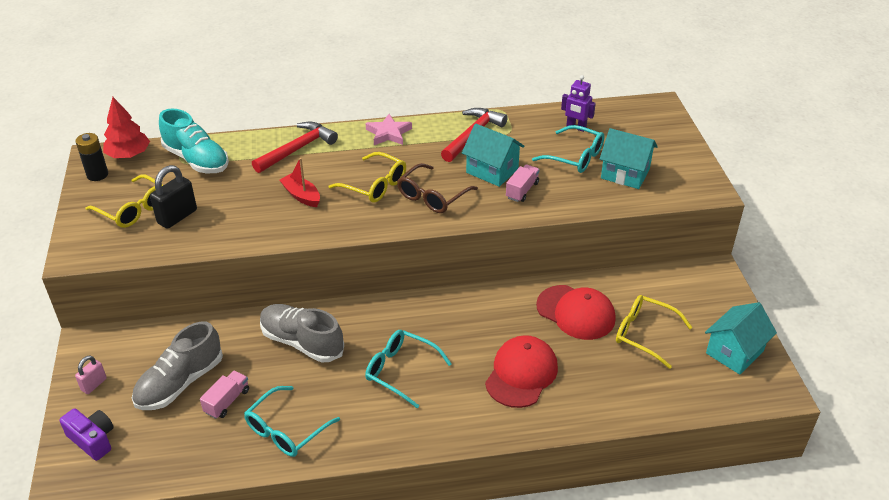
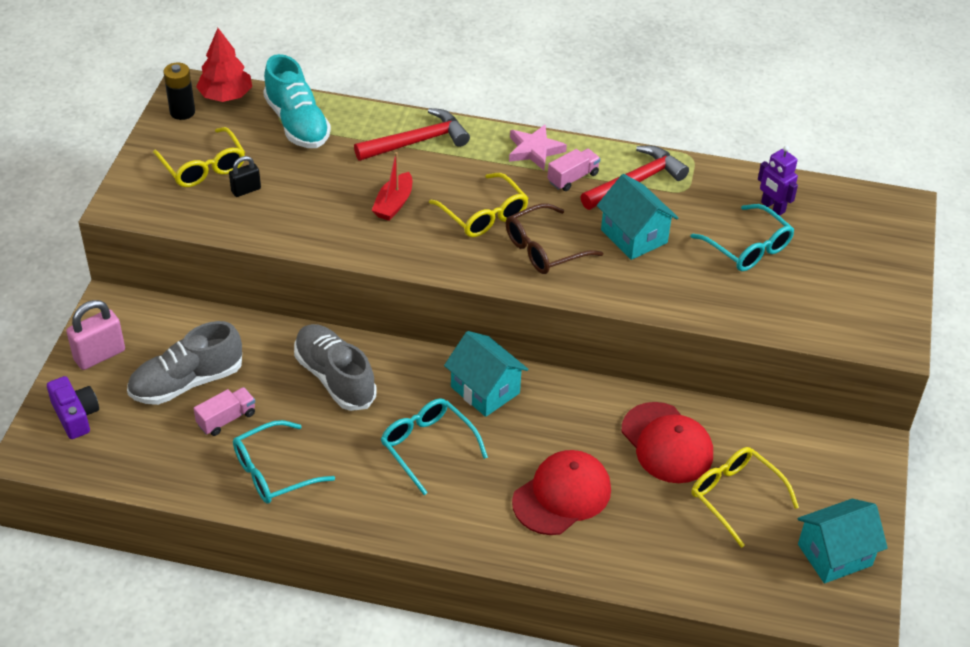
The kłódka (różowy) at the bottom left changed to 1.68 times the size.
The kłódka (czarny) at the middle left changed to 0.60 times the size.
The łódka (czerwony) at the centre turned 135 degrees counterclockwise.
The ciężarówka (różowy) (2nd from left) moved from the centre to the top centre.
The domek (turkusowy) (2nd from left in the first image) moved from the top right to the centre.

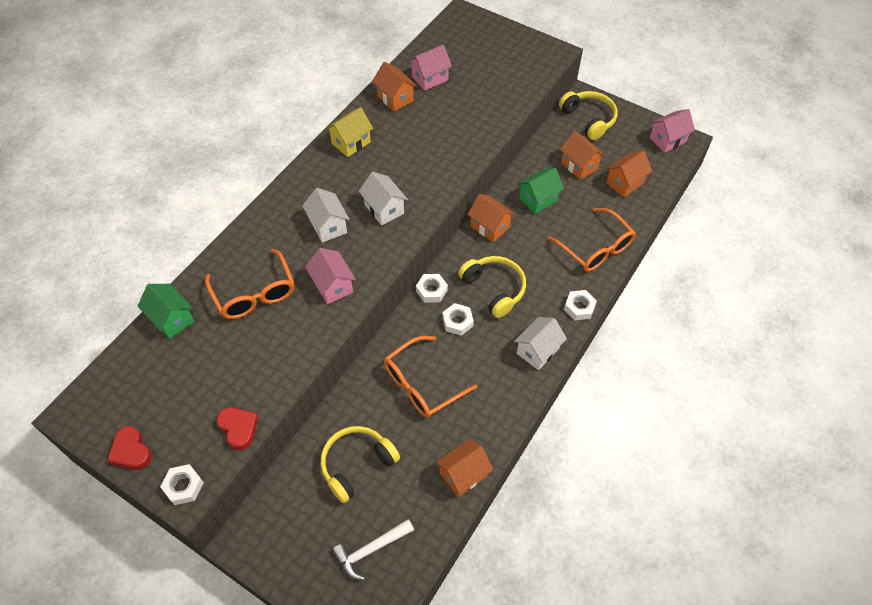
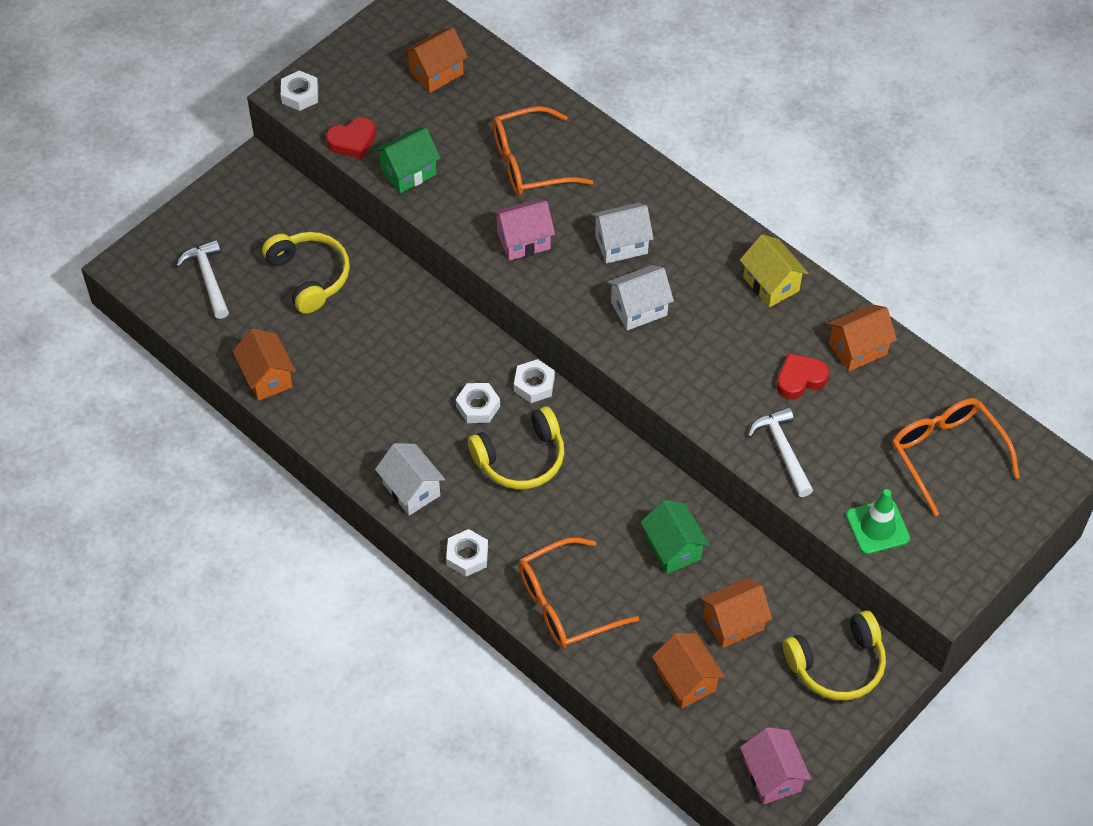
The serce (czerwony) (1st from left in the first image) moved from the bottom left to the middle right.
The domek (zielony) (1st from left) moved from the middle left to the top centre.
The okulary (pomarańczowy) (2nd from left in the first image) moved from the centre to the middle right.
The domek (różowy) (2nd from left) at the top centre disappeared.
The domek (pomarańczowy) (3rd from left in the first image) moved from the centre to the top centre.
The młotek (biały) (2nd from left) at the middle right appeared.
The pachołek (zielony) at the middle right appeared.

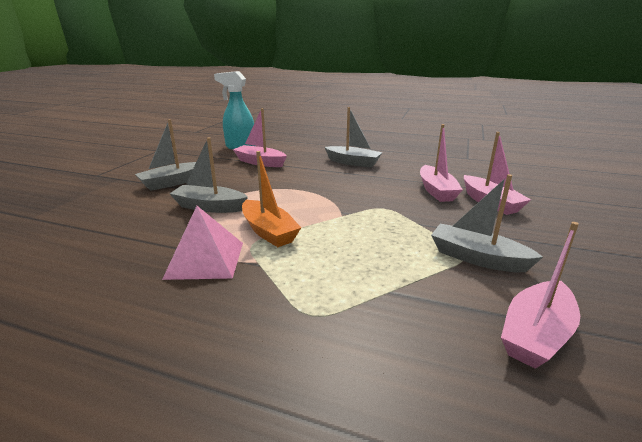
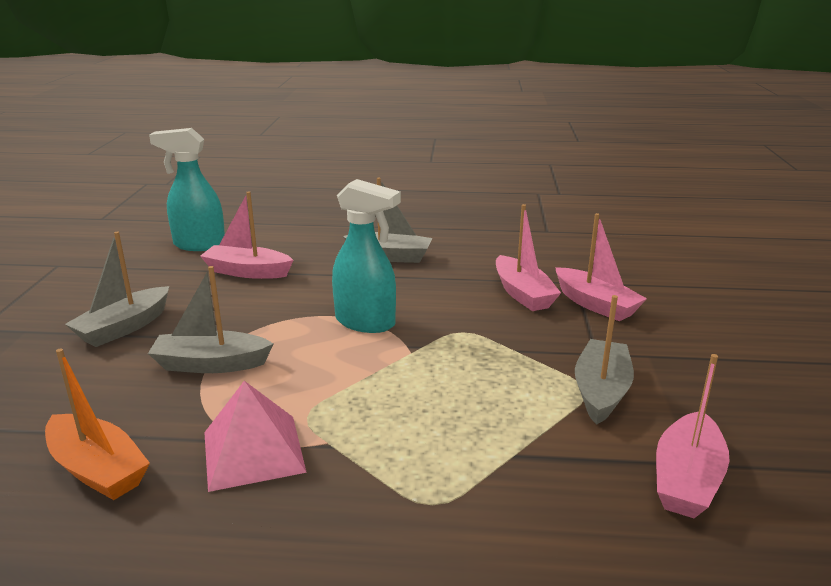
The łódka (pomarańczowy) moved from the centre to the bottom left.
The łódka (szary) (4th from left) at the middle right turned 90 degrees clockwise.
The spryskiwacz (turkusowy) (2nd from left) at the centre appeared.

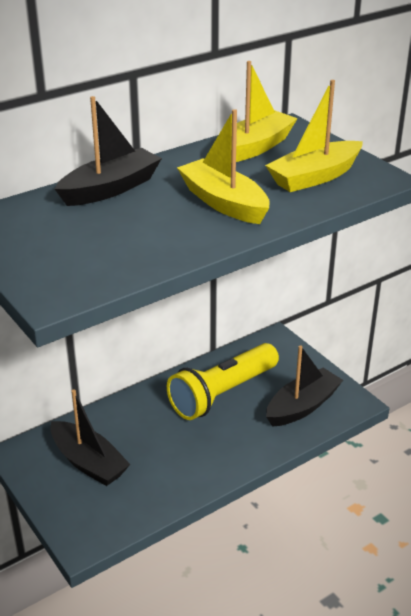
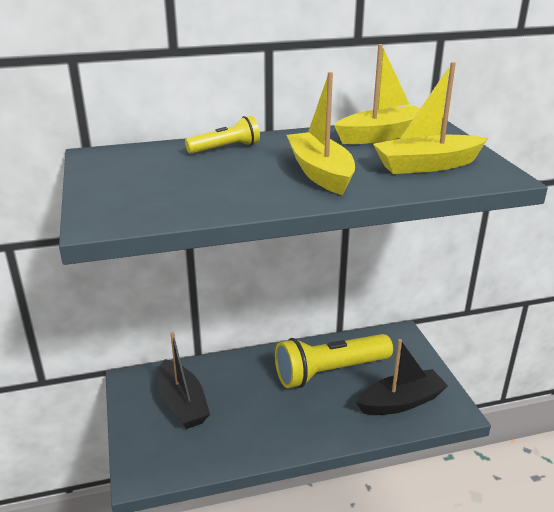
The łódka (czarny) (2nd from left) at the top left was replaced by the latarka (żółty) (1st from left) at the top centre.

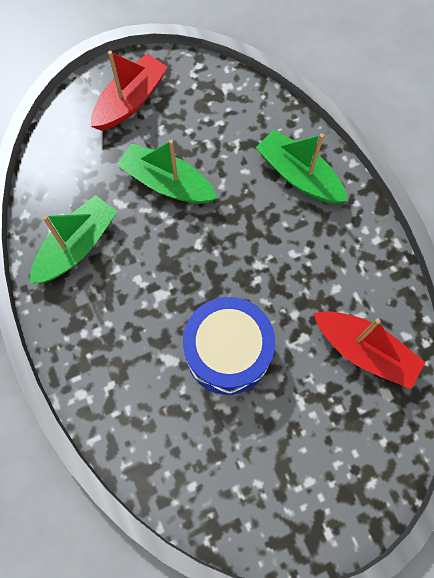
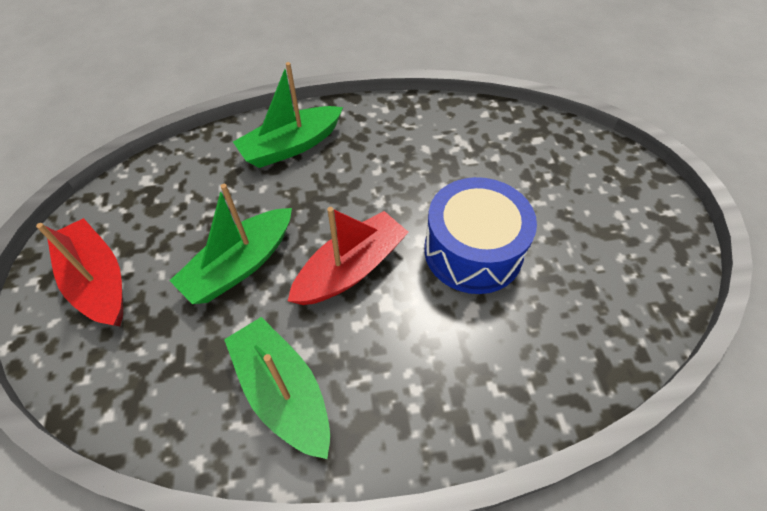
The łódka (czerwony) (2nd from left) moved from the middle right to the centre.

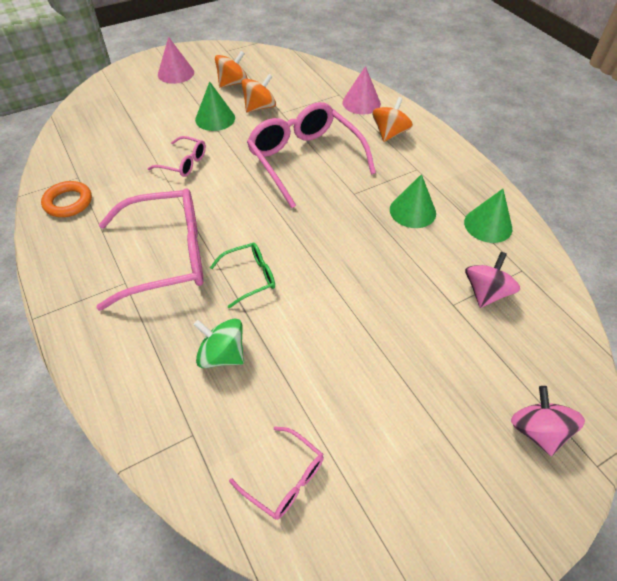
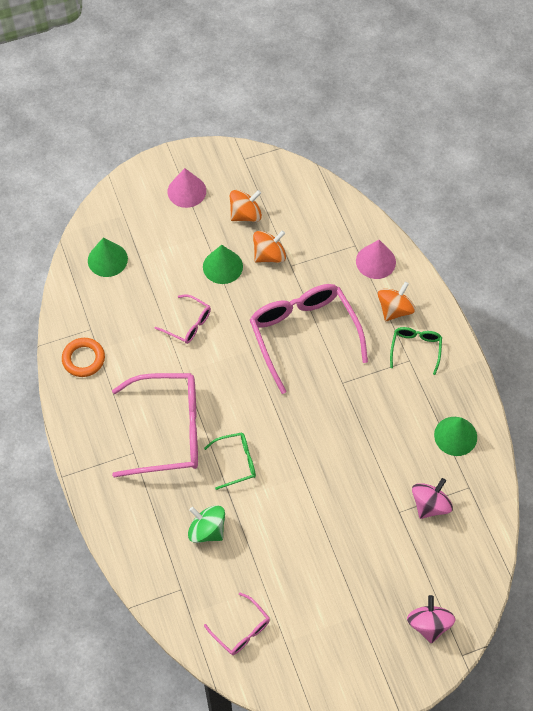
The stożek (zielony) (2nd from left in the first image) moved from the middle right to the middle left.
The okulary (zielony) (2nd from left) at the middle right appeared.

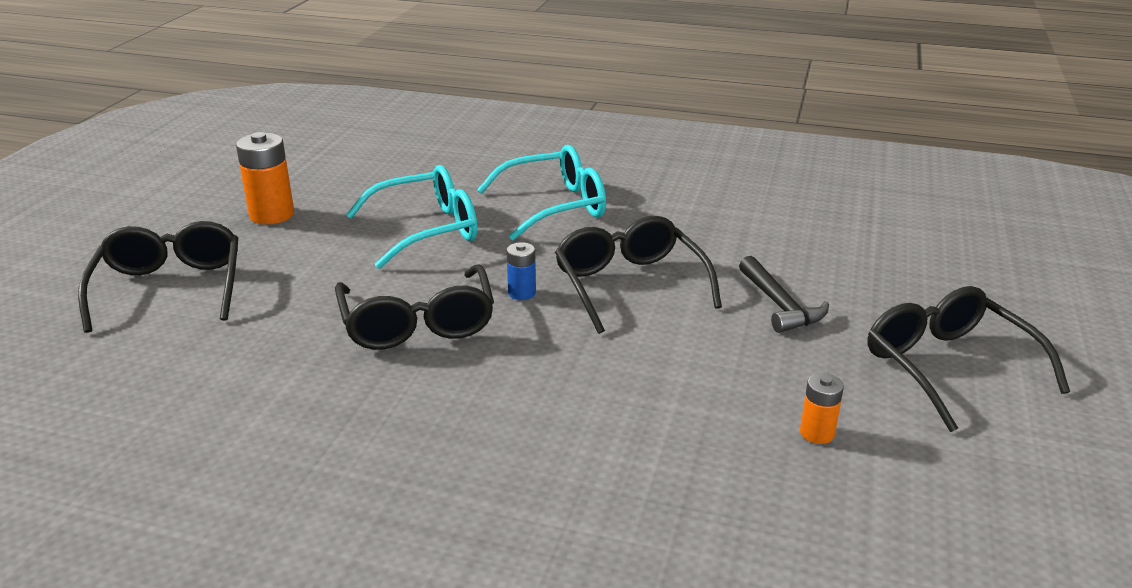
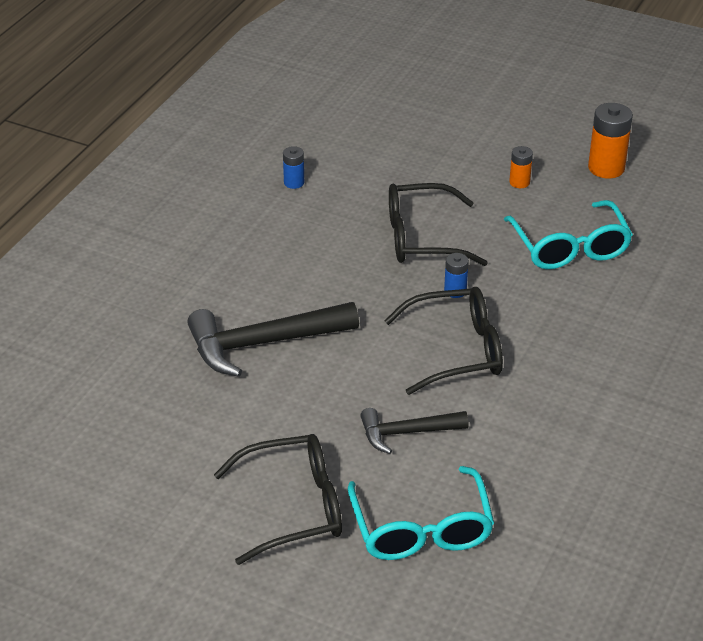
The okulary (czarny) (1st from left) at the middle left disappeared.
The okulary (turkusowy) (2nd from left in the first image) moved from the top centre to the bottom centre.
The bateria (pomarańczowy) (2nd from left in the first image) moved from the bottom right to the top right.
The młotek (czarny) (1st from left) at the centre appeared.
The bateria (niebieski) (1st from left) at the top centre appeared.

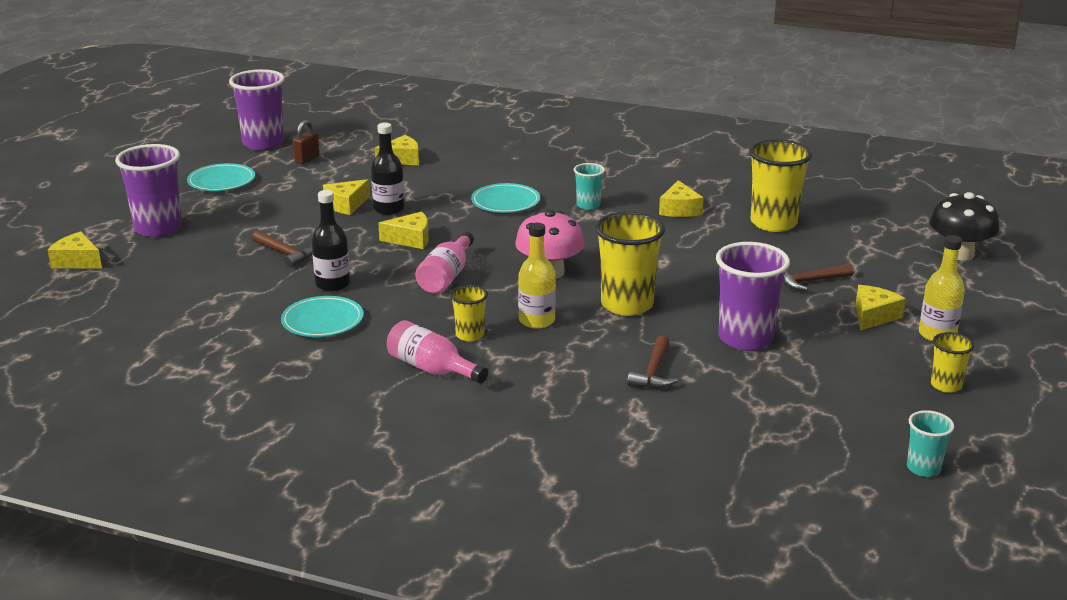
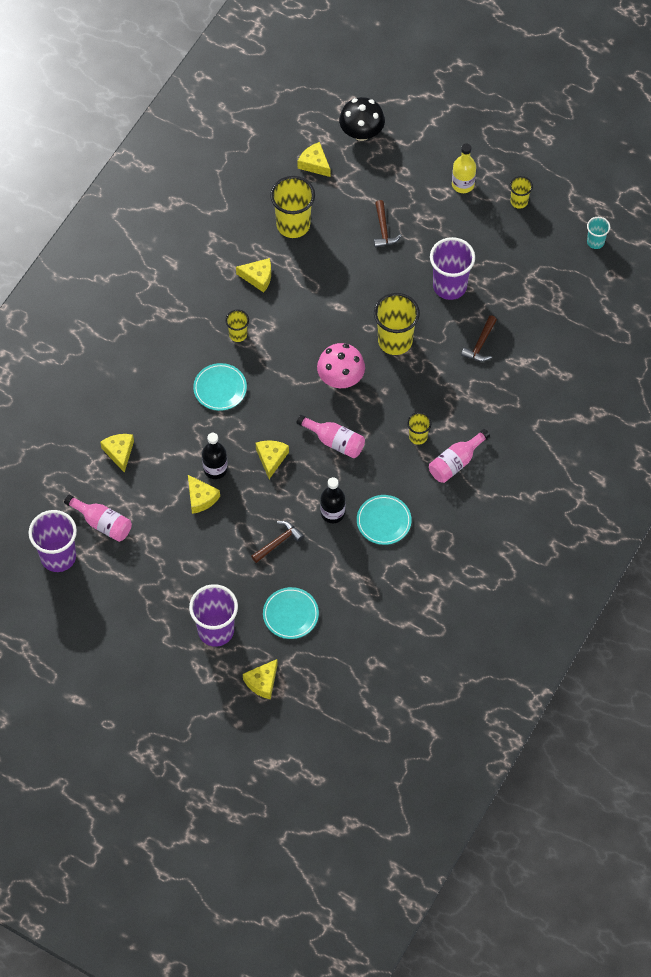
The talerz (turkusowy) (1st from left in the first image) moved from the top left to the centre.
The kłódka (brązowy) at the top left was replaced by the butelka (różowy) (1st from left) at the middle left.
The butelka (żółty) (1st from left) at the centre disappeared.
The szklanka (turkusowy) (1st from left) at the top centre became the szklanka (żółty) (1st from left) at the centre.
The młotek (brązowy) (2nd from left in the first image) at the centre turned 90 degrees clockwise.
The ser (żółty) (6th from left) moved from the middle right to the top centre.

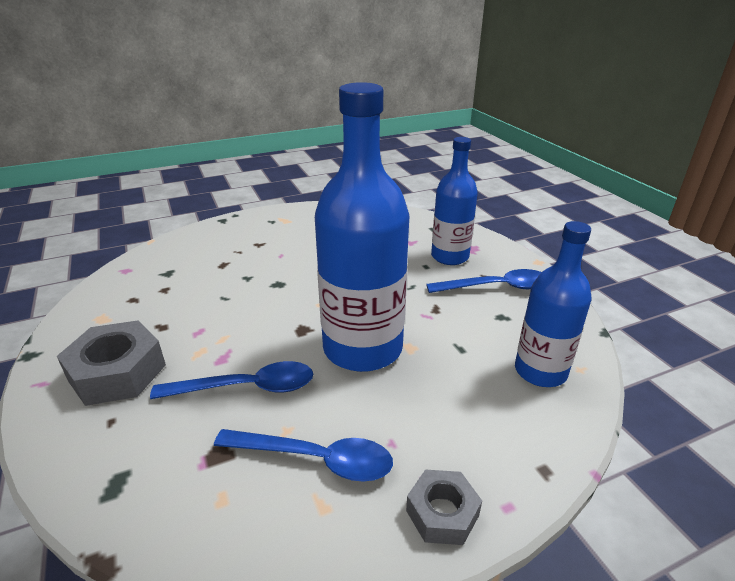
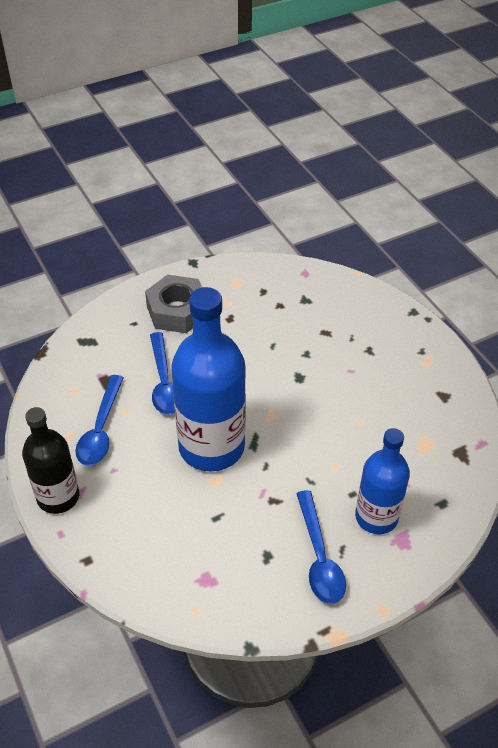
The nakrętka (szary) (2nd from left) at the bottom centre was replaced by the butelka (czarny) at the middle left.
The butelka (niebieski) (3rd from left) at the middle right disappeared.

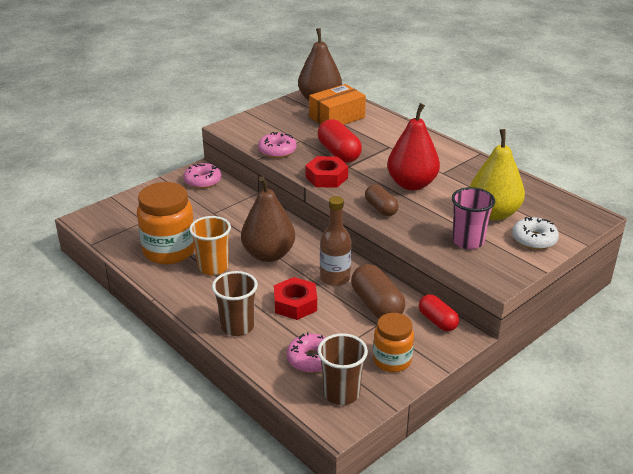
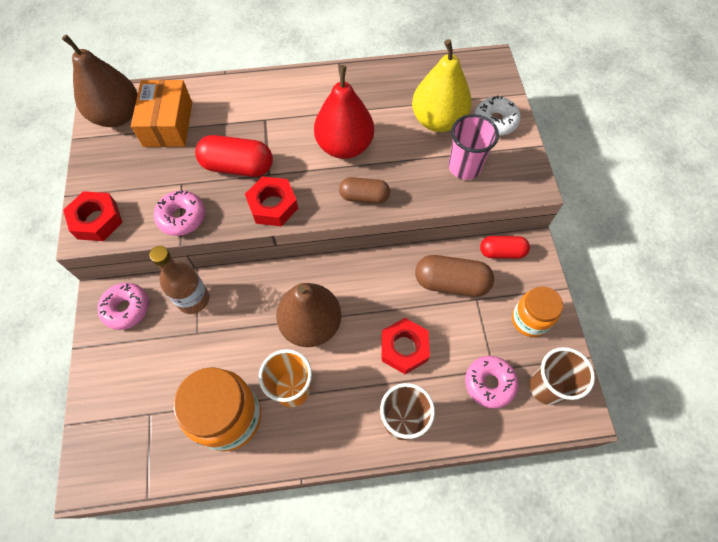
The butelka (brązowy) moved from the centre to the middle left.
The nakrętka (czerwony) (1st from left) at the middle left appeared.

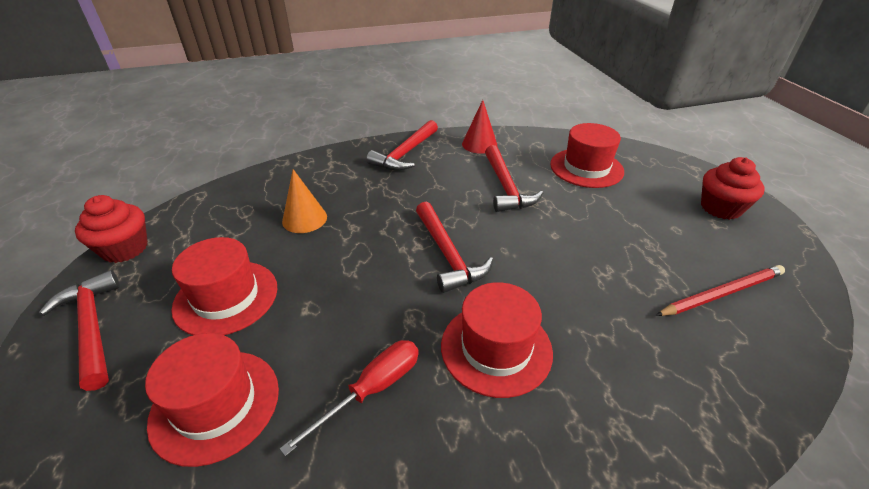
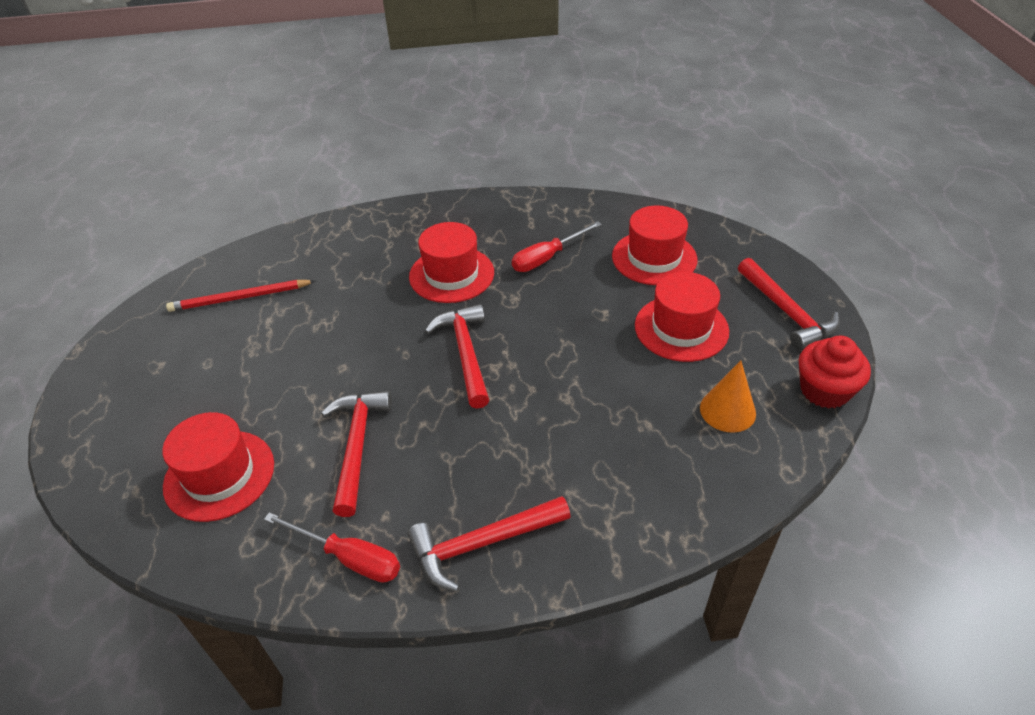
The stożek (pomarańczowy) moved from the centre to the middle right.
The młotek (czerwony) (2nd from left in the first image) at the top centre turned 150 degrees counterclockwise.
The stożek (czerwony) at the top centre was replaced by the śrubokręt (czerwony) (1st from left) at the bottom left.
The muffinka (czerwony) (2nd from left) at the middle right disappeared.

